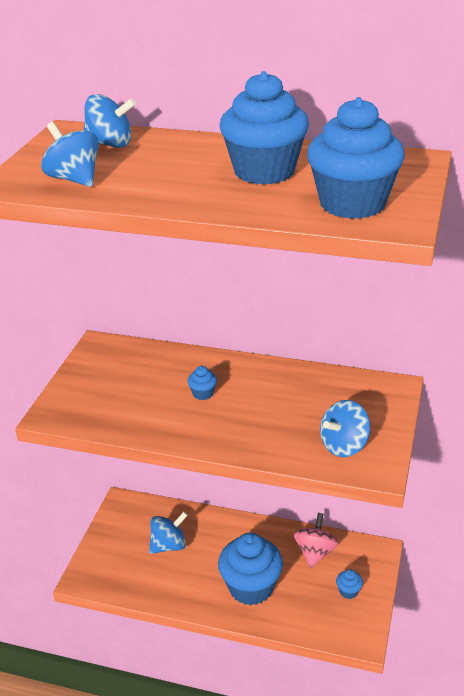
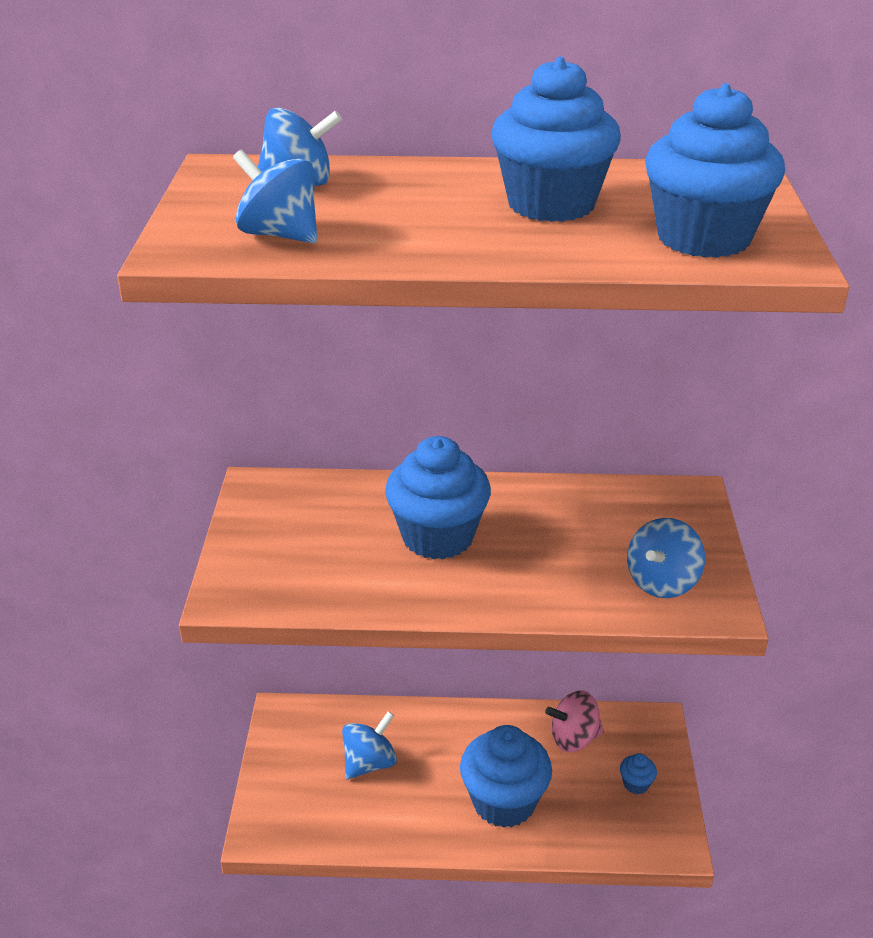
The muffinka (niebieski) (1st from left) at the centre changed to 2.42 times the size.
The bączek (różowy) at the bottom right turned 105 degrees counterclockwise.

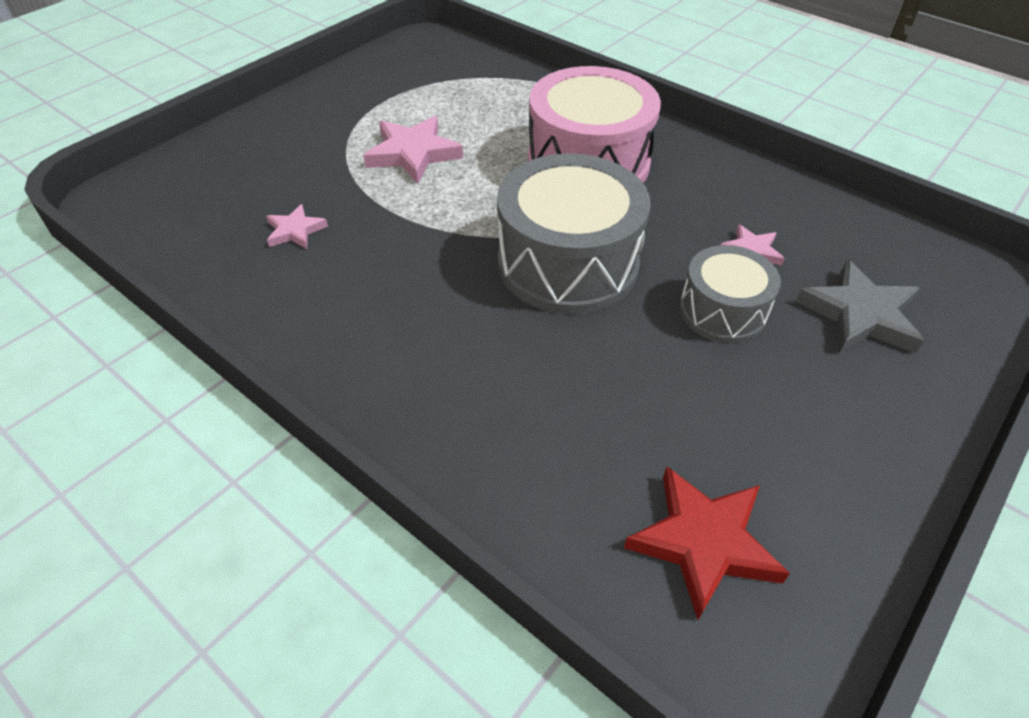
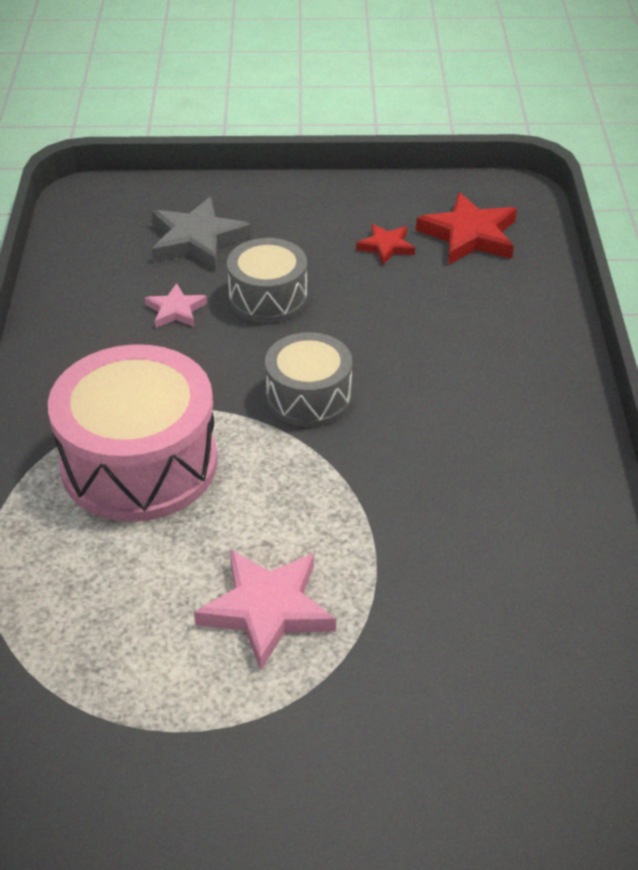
The gwiazda (różowy) (1st from left) at the top left disappeared.
The bęben (szary) (1st from left in the first image) at the top centre changed to 0.58 times the size.
The gwiazda (czerwony) (1st from left) at the top centre appeared.

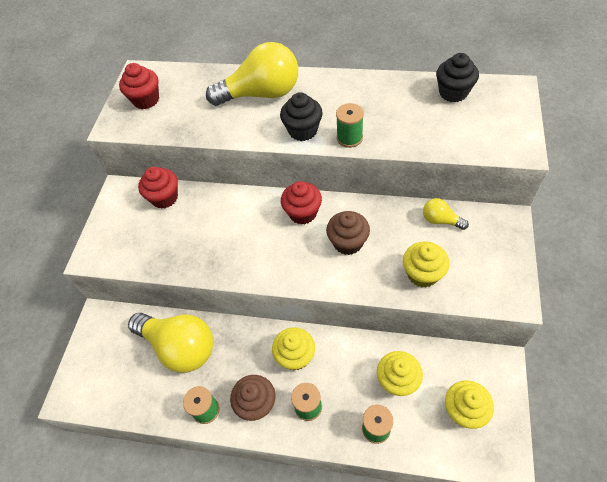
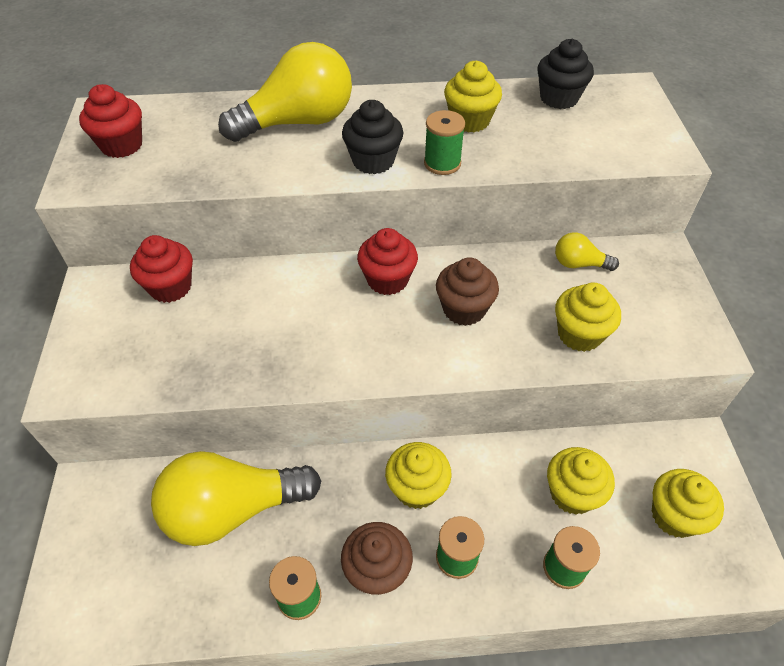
The żarówka (żółty) (1st from left) at the bottom left turned 150 degrees clockwise.
The muffinka (żółty) (2nd from left) at the top centre appeared.

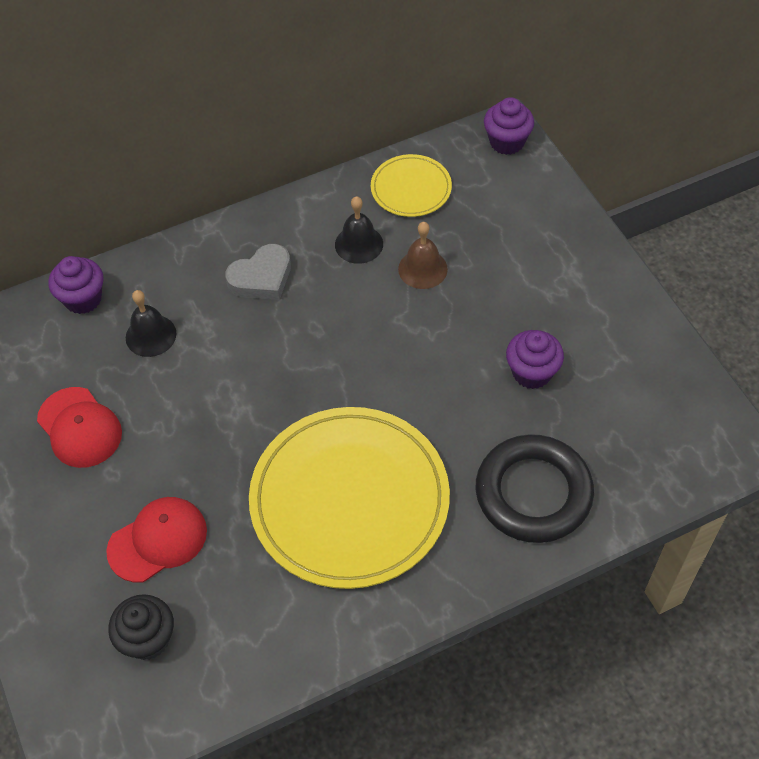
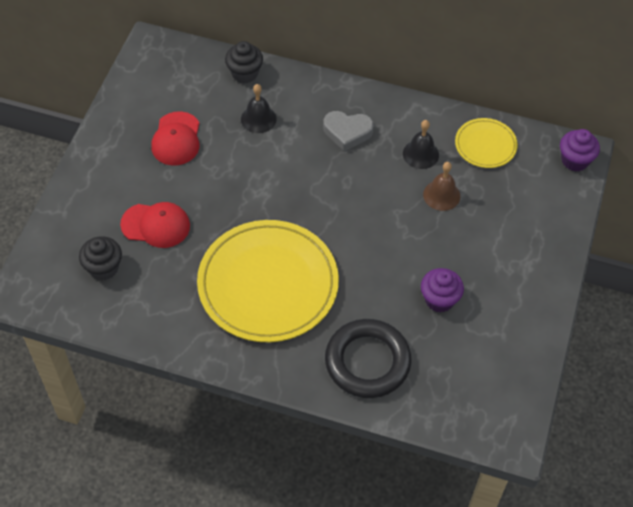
The muffinka (fioletowy) (1st from left) at the middle left became the muffinka (czarny) (2nd from left) at the top centre.

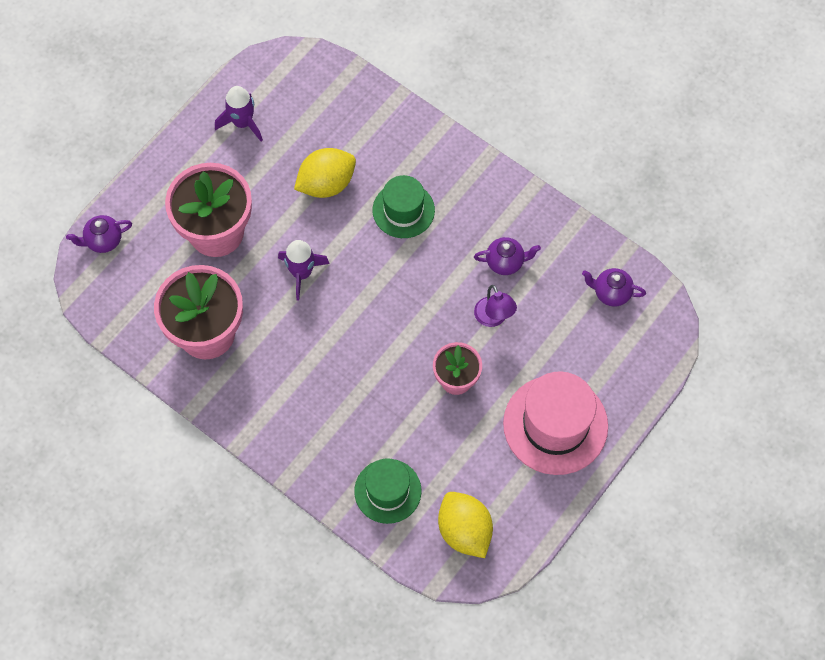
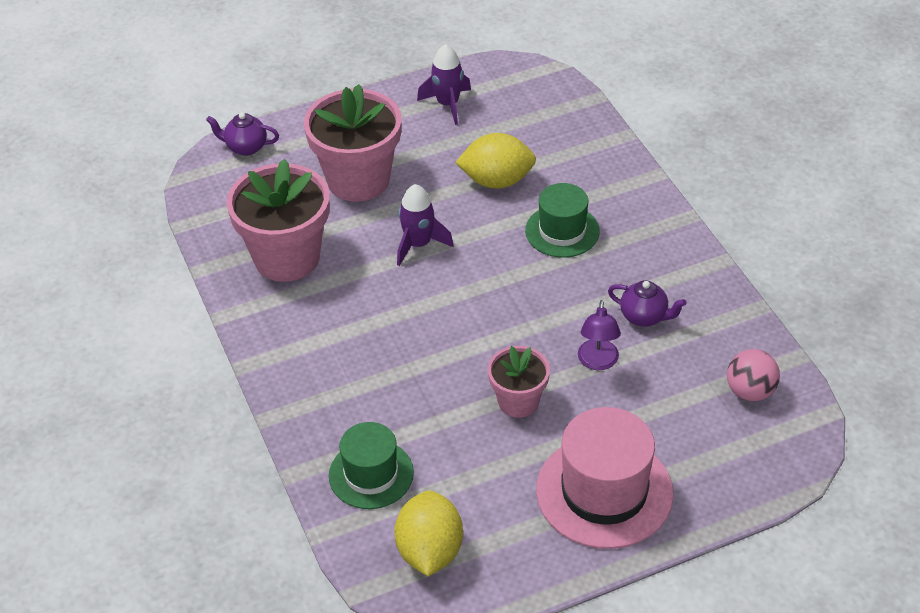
The imbryk (fioletowy) (3rd from left) at the middle right was replaced by the piłka (różowy) at the middle right.

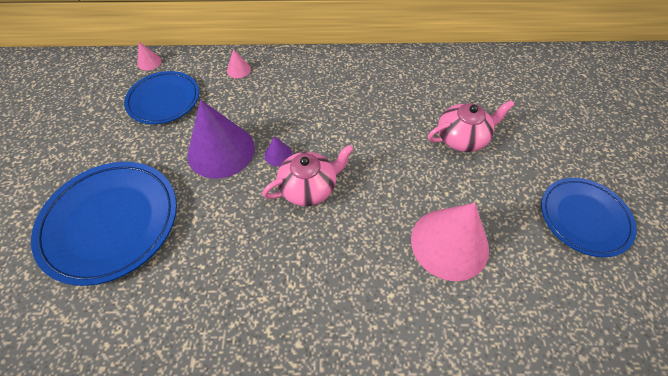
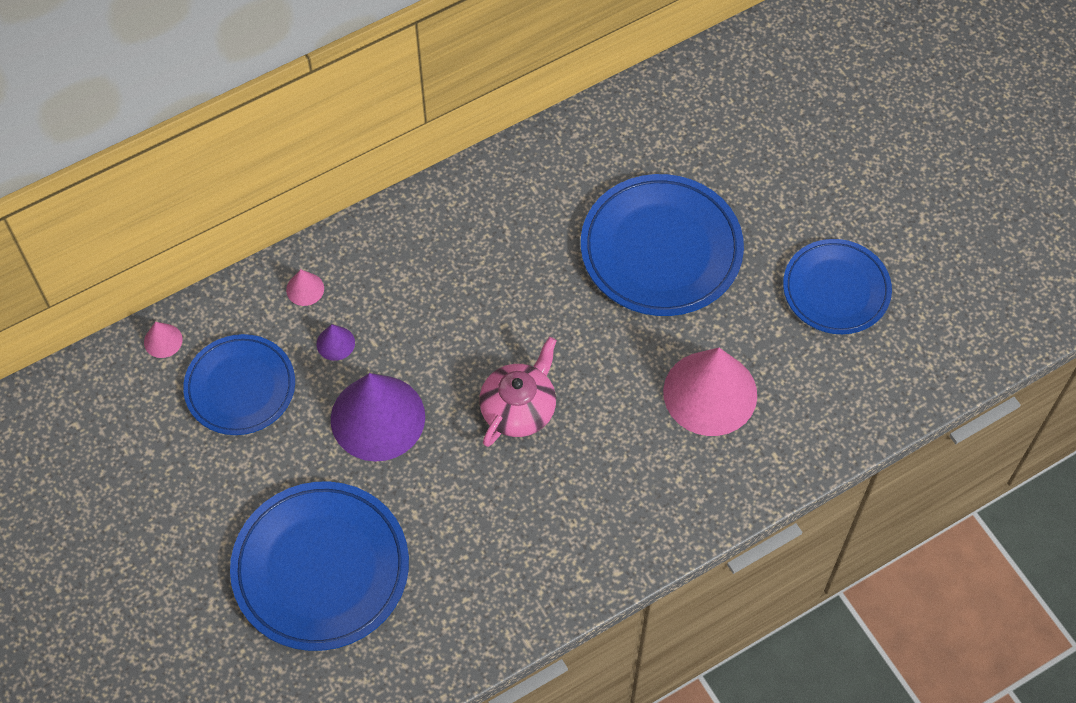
The stożek (fioletowy) (2nd from left in the first image) moved from the centre to the middle left.
The imbryk (różowy) (2nd from left) at the middle right was replaced by the talerz (niebieski) (3rd from left) at the centre.

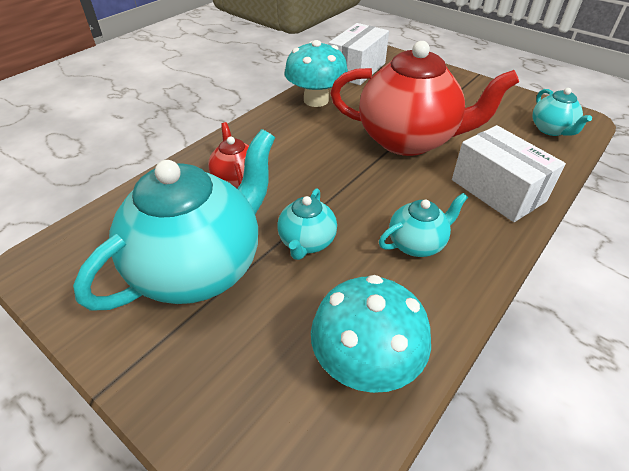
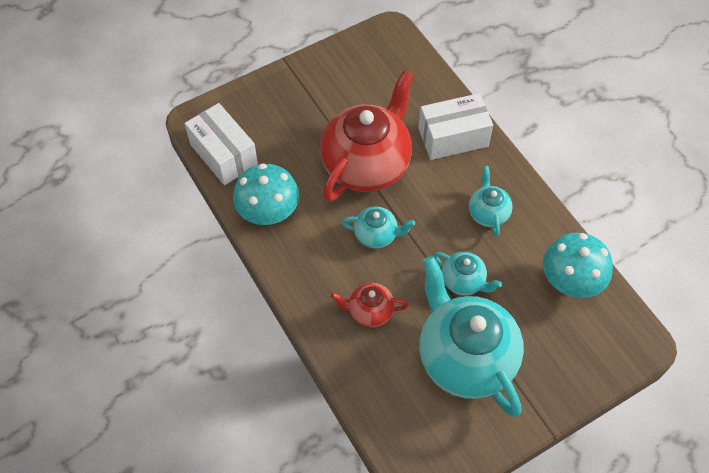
The imbryk (turkusowy) (4th from left in the first image) moved from the top right to the centre.

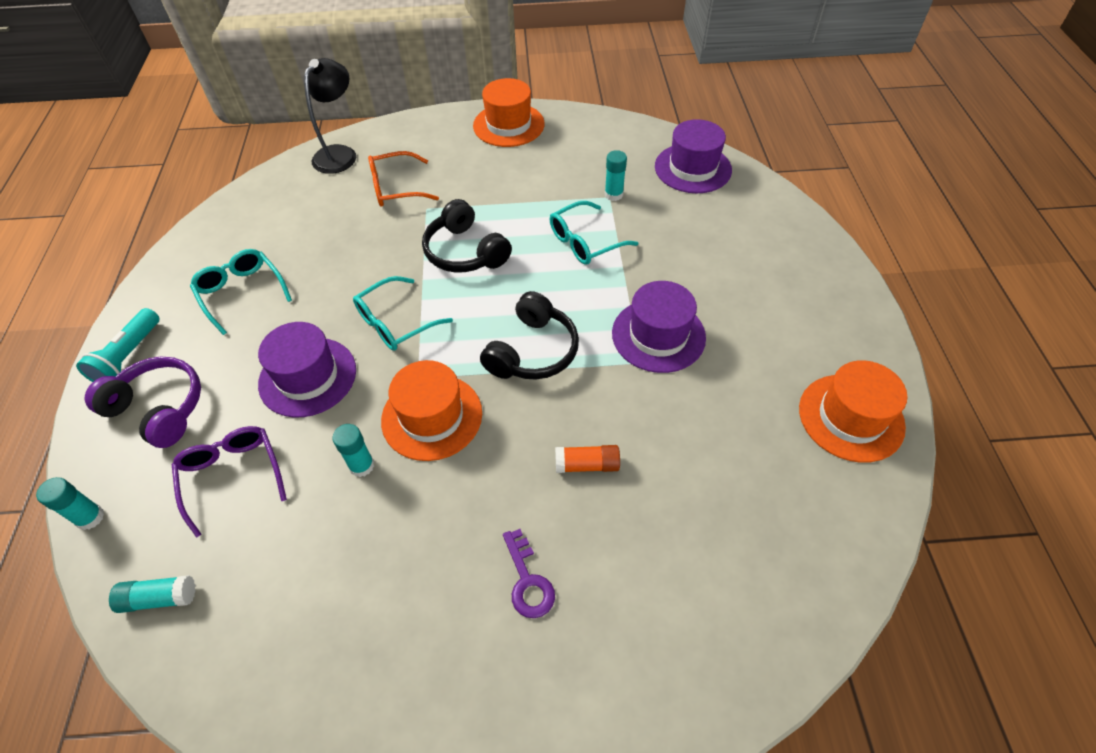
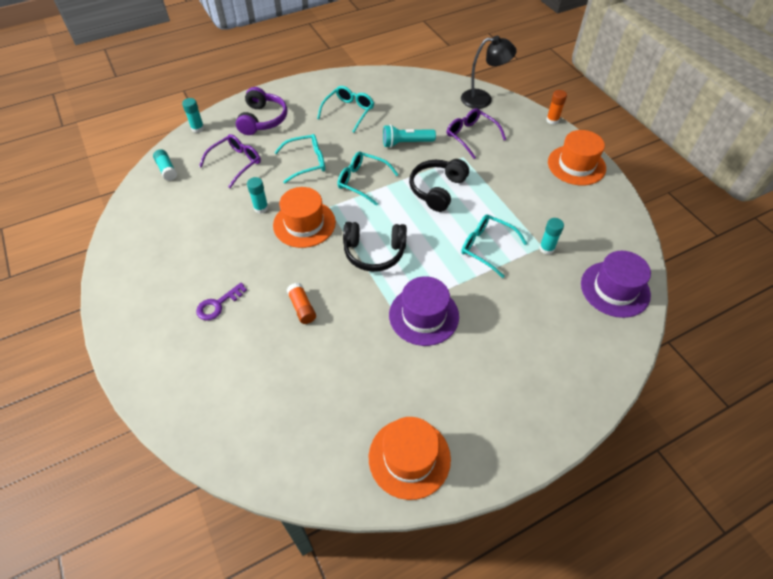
The latarka (turkusowy) moved from the middle left to the top centre.
The kapelusz (fioletowy) (1st from left) at the middle left was replaced by the okulary (turkusowy) (1st from left) at the top centre.
The okulary (pomarańczowy) at the top centre became the okulary (fioletowy) (2nd from left) at the top centre.
The klej w sztyfcie (pomarańczowy) (2nd from left) at the top right appeared.

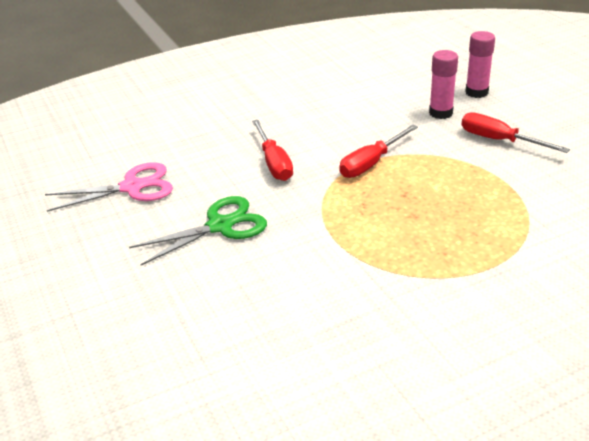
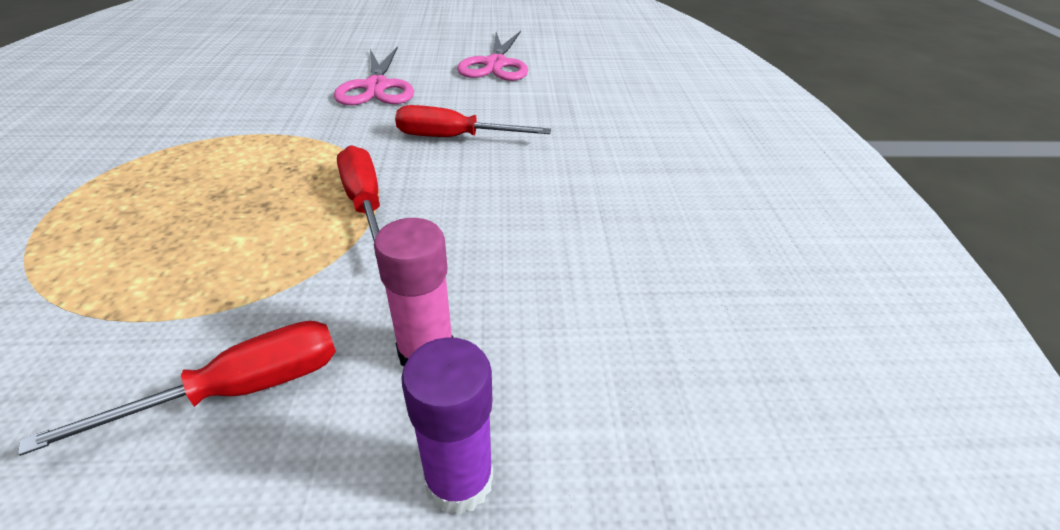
The nożyczki (zielony) at the centre became the nożyczki (różowy) (1st from left) at the top centre.
The klej w sztyfcie (różowy) (2nd from left) at the top right became the klej w sztyfcie (fioletowy) at the bottom centre.

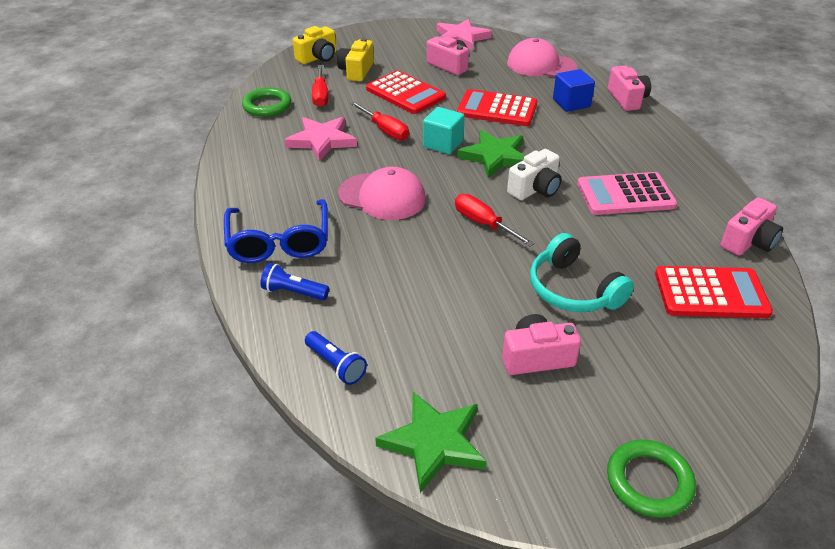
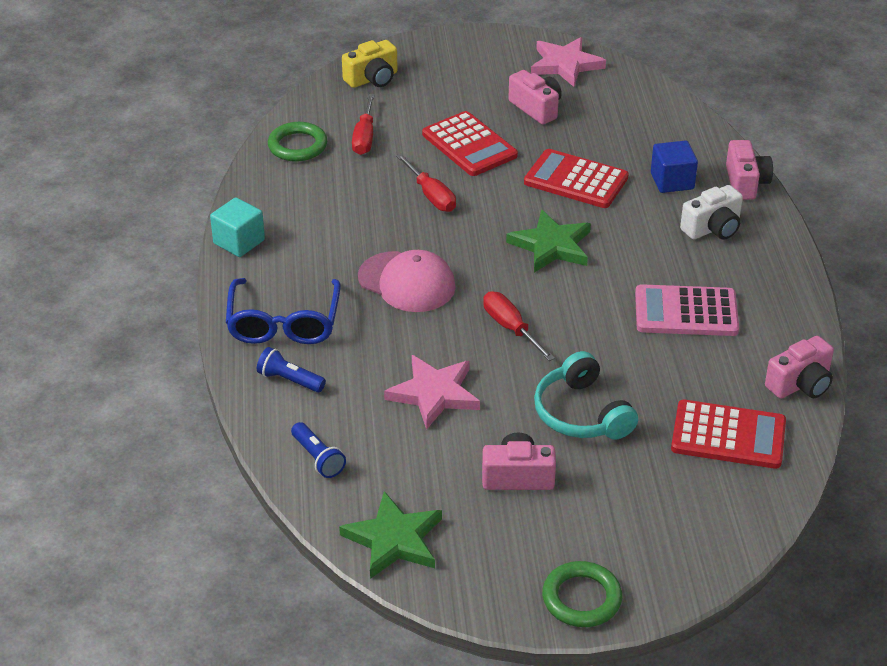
The gwiazda (różowy) (1st from left) moved from the top centre to the centre.
The aparat fotograficzny (żółty) (2nd from left) at the top centre disappeared.
The sześcian (turkusowy) moved from the top centre to the middle left.
The czapka (różowy) (2nd from left) at the top centre disappeared.
The aparat fotograficzny (biały) moved from the top centre to the top right.

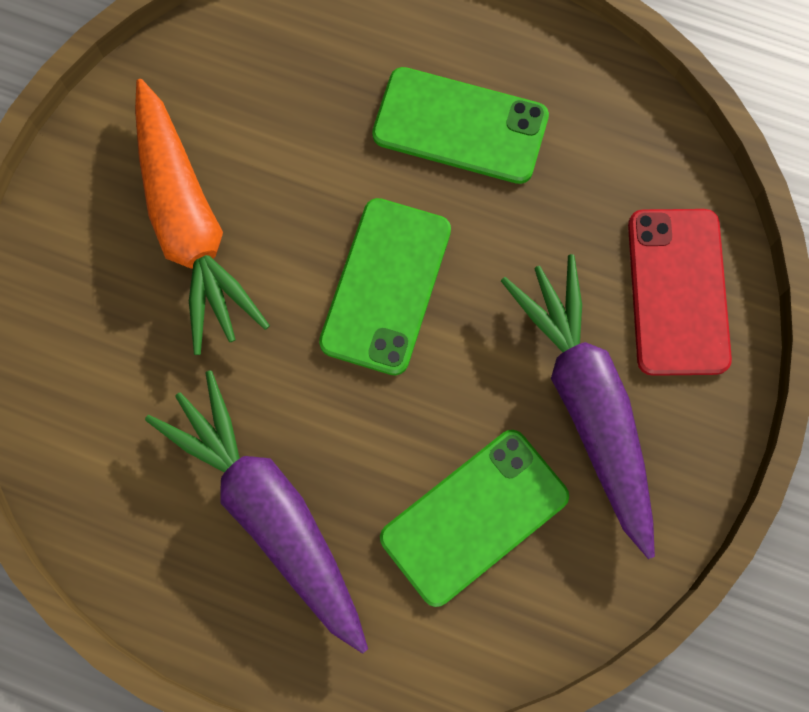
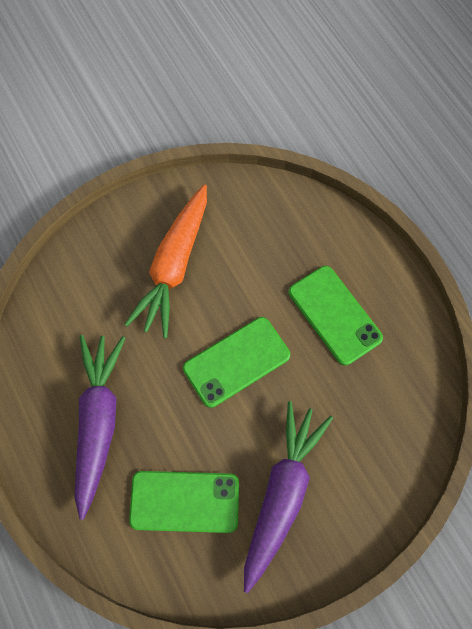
The telefon (czerwony) at the middle right disappeared.

